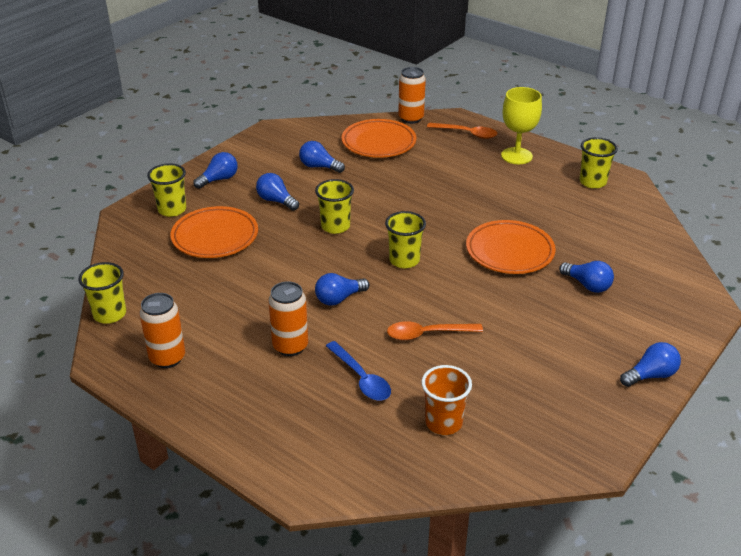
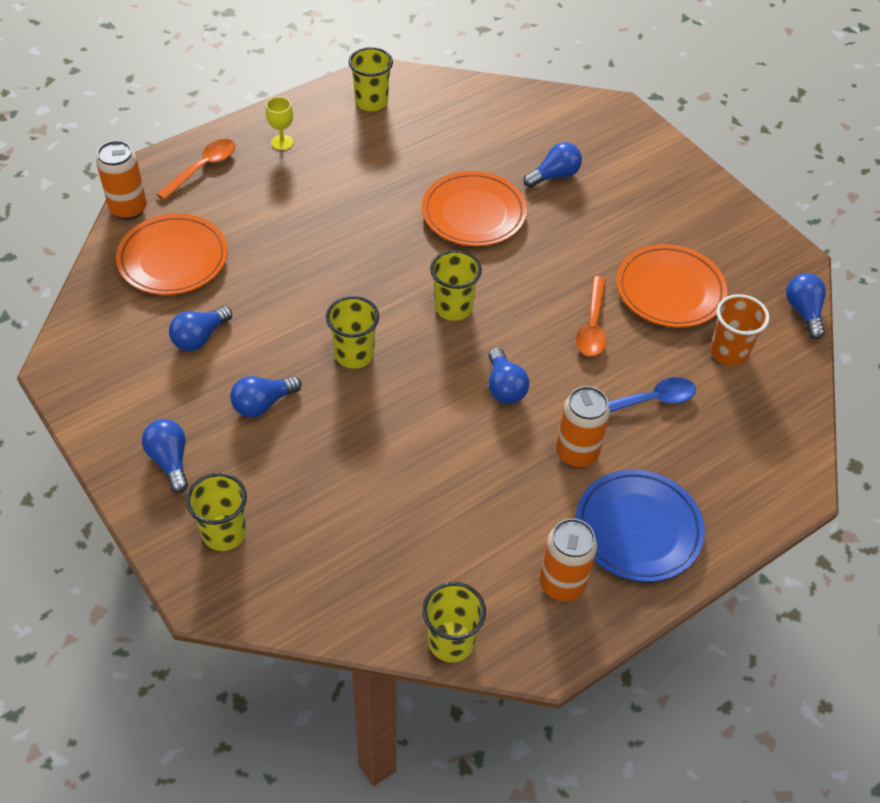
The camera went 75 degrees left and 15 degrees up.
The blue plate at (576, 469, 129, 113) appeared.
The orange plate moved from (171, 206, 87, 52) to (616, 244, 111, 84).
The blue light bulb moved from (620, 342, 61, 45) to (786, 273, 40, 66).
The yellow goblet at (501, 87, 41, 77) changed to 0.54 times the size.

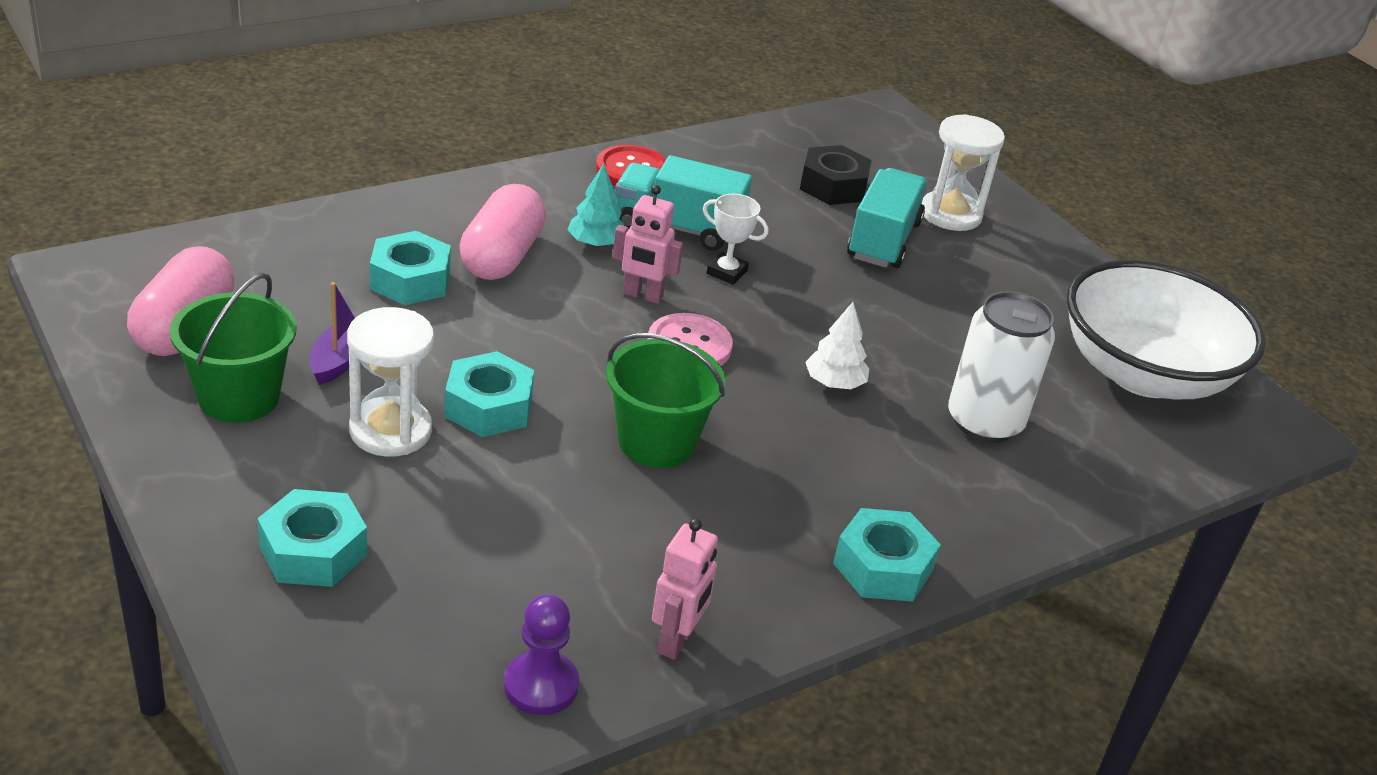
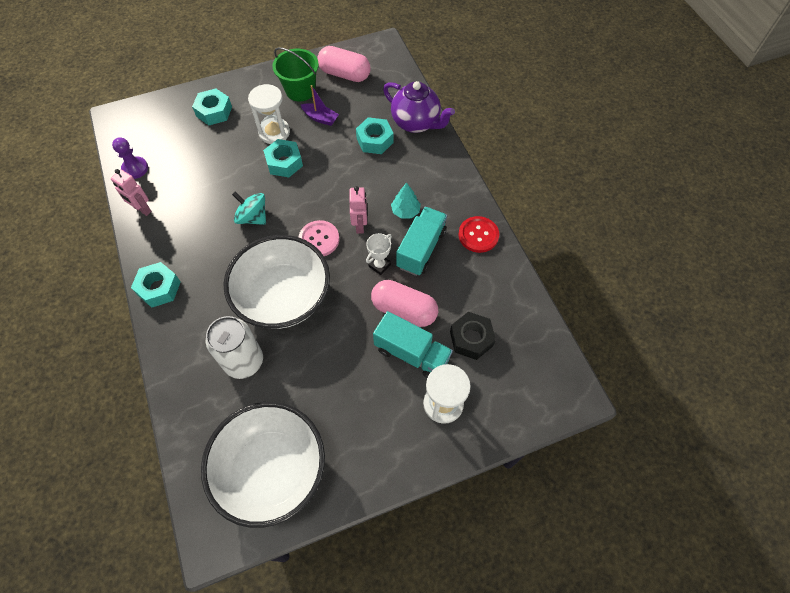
The camera went 105 degrees right and 25 degrees up.
The purple teapot at (383, 81, 72, 52) appeared.
The pink capsule moved from (459, 184, 87, 96) to (371, 280, 67, 47).
The green bucket at (606, 333, 119, 135) was replaced by the turquoise spinning top at (232, 192, 34, 33).
The white tree at (805, 302, 64, 87) was replaced by the white bowl at (223, 235, 107, 94).
The pink robot at (613, 185, 70, 119) turned 150 degrees clockwise.

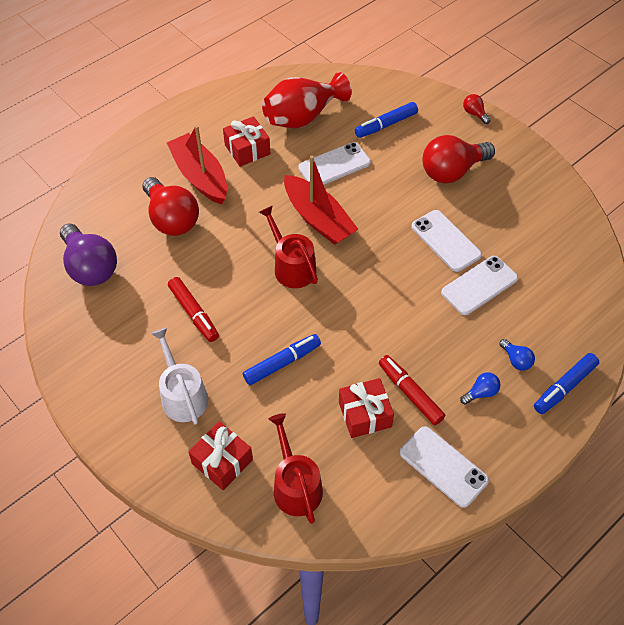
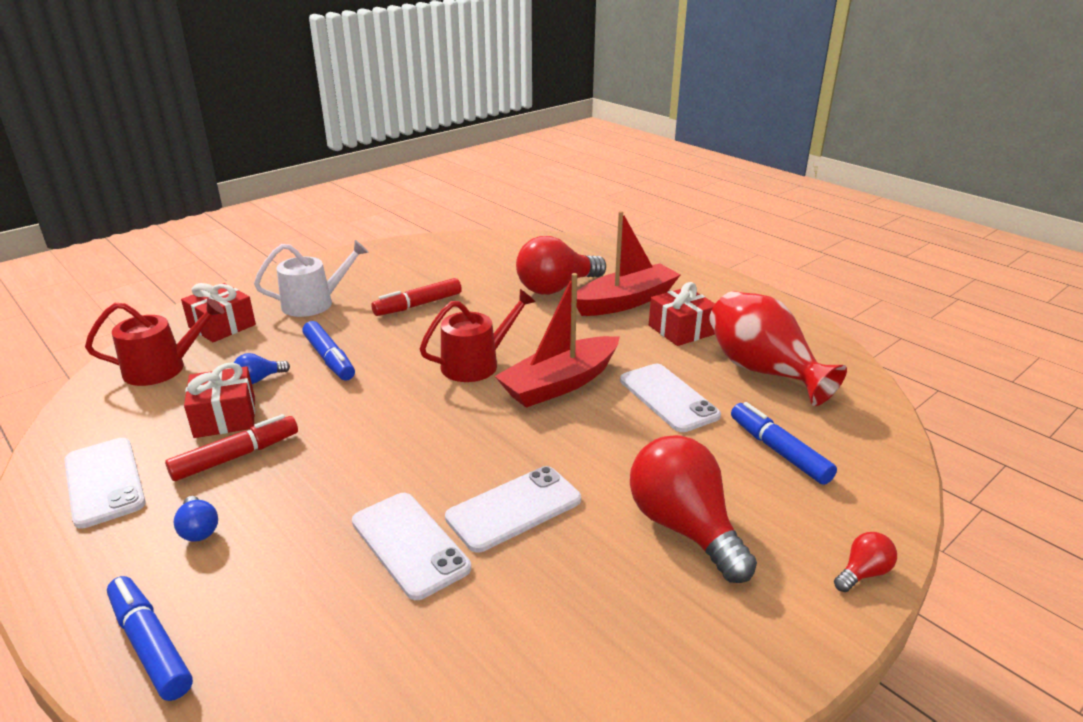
The camera went 90 degrees right and 25 degrees down.
The purple light bulb at (60, 223, 57, 63) disappeared.
The blue light bulb moved from (499, 339, 36, 31) to (234, 353, 56, 31).
The white phone at (400, 426, 89, 82) turned 75 degrees counterclockwise.

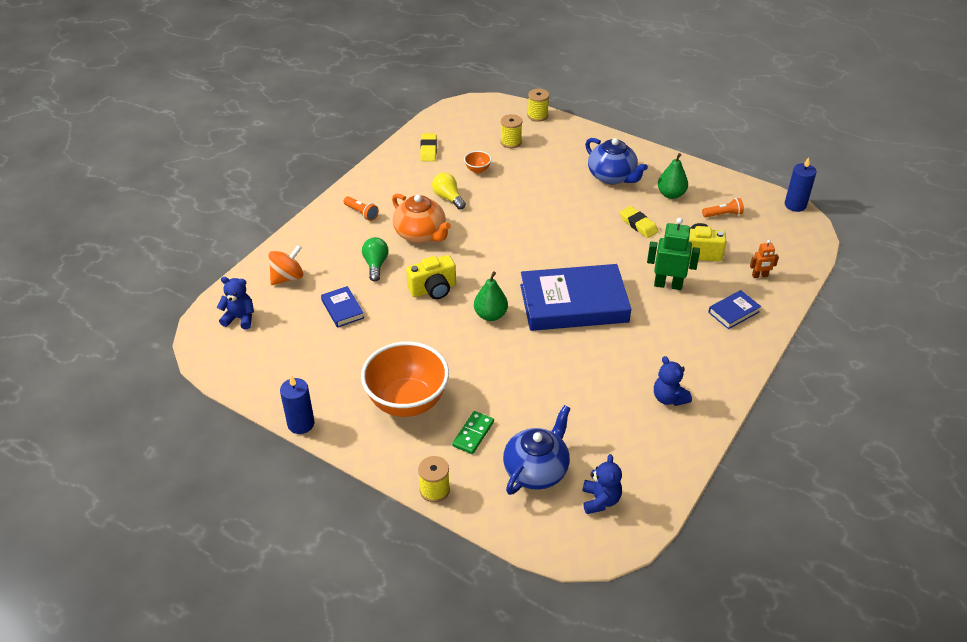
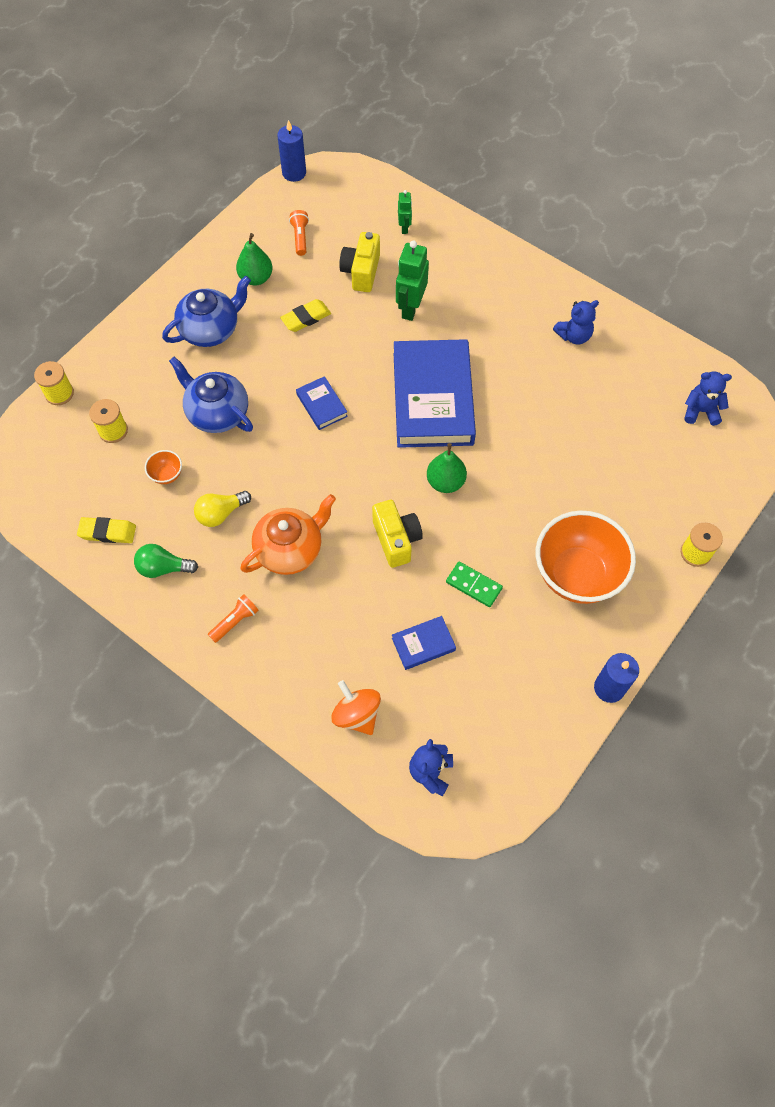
The camera went 85 degrees left and 20 degrees up.
The green light bulb moved from (362, 237, 27, 45) to (134, 544, 64, 34).
The green domino moved from (452, 411, 42, 43) to (446, 562, 57, 45).
The blue teapot moved from (503, 405, 68, 90) to (169, 357, 84, 76).
The blue book moved from (708, 290, 53, 39) to (296, 376, 52, 54).
The orange robot at (750, 240, 29, 38) became the green robot at (398, 190, 14, 44).

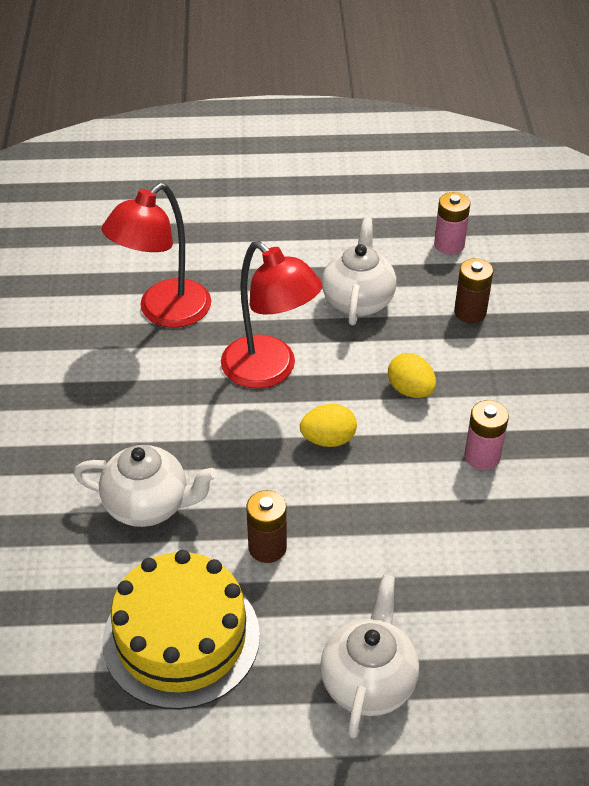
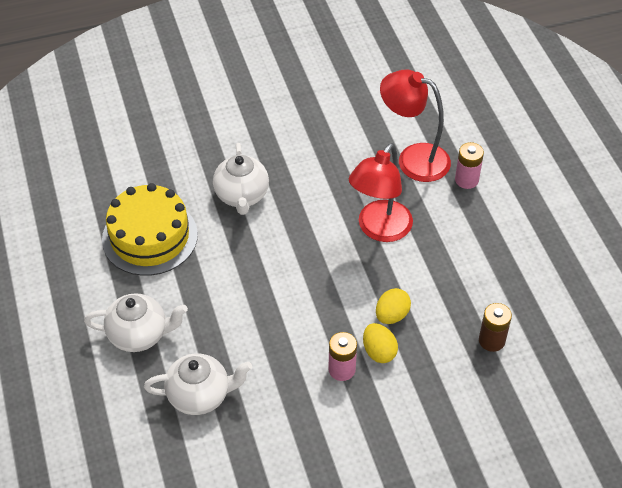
The camera went 75 degrees right and 5 degrees up.
The brown battery at (246, 490, 41, 73) disappeared.
The yellow egg moved from (300, 404, 57, 43) to (363, 323, 35, 40).
The white teapot moved from (322, 217, 74, 108) to (144, 353, 108, 62).
The pink battery moved from (434, 192, 36, 63) to (455, 142, 29, 47).

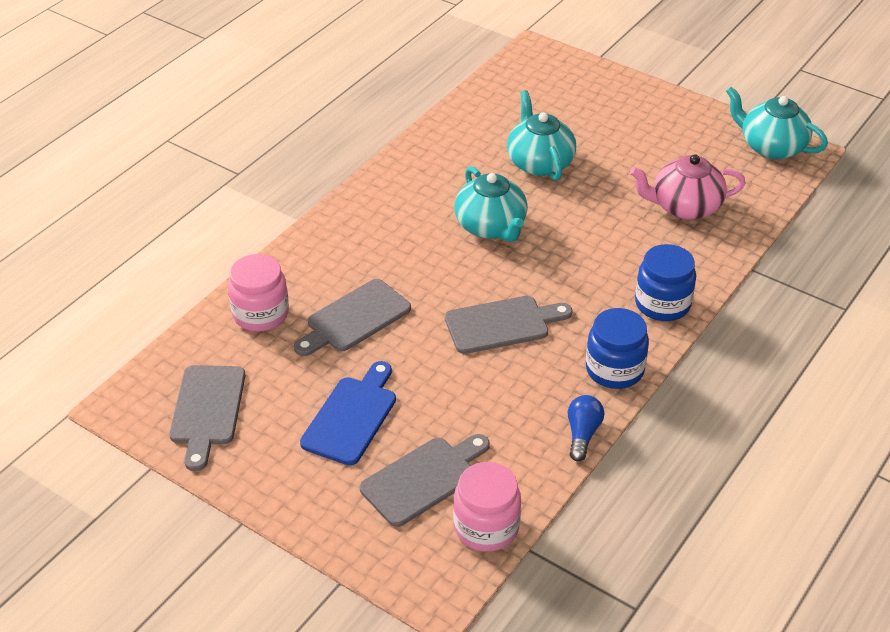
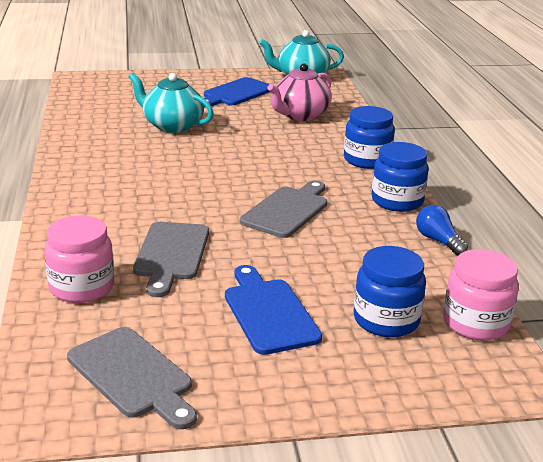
The camera went 45 degrees left and 15 degrees down.
The turquoise teapot at (454, 166, 74, 76) disappeared.
The blue cutting board at (204, 77, 66, 31) appeared.
The grey cutting board at (360, 434, 130, 93) was replaced by the blue jar at (354, 246, 72, 91).

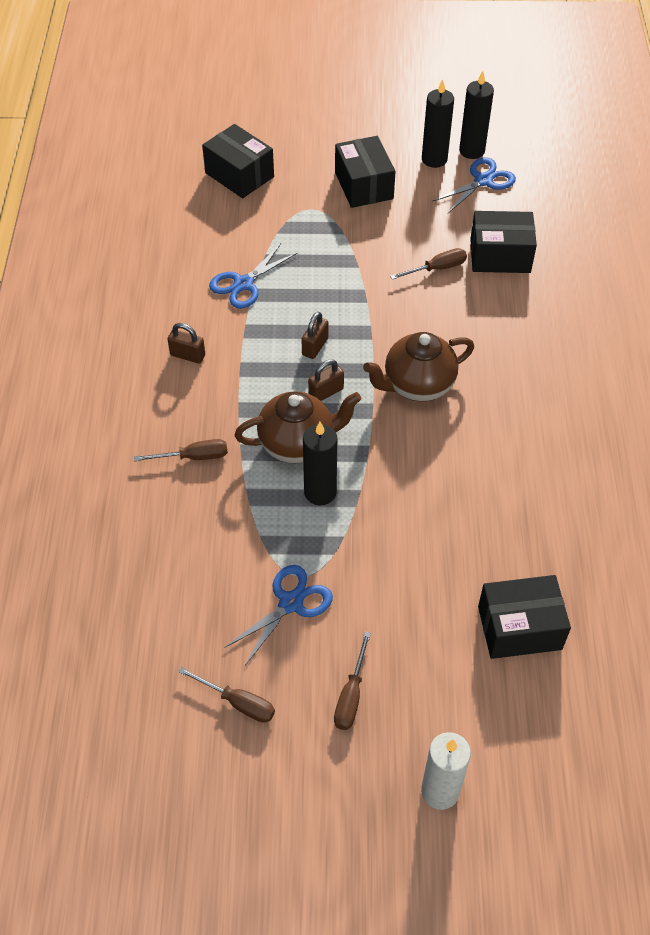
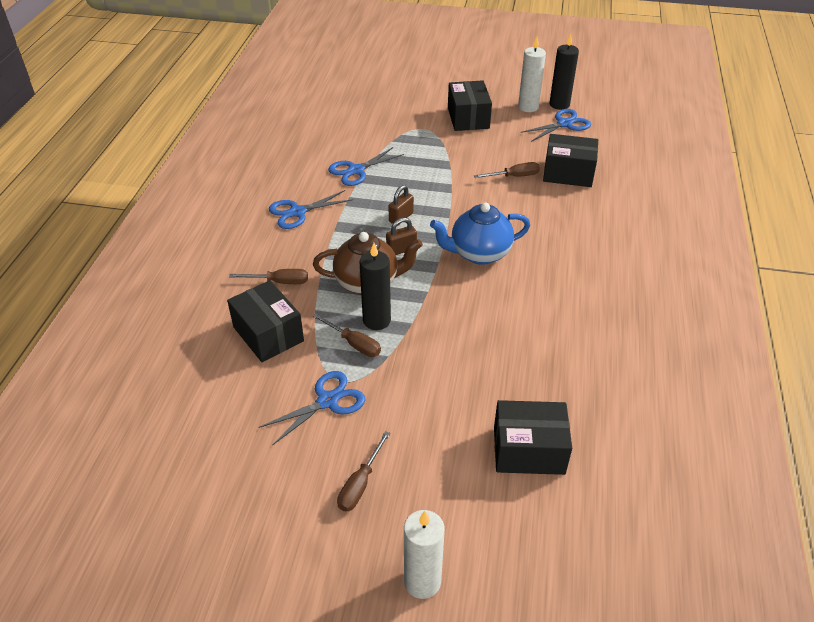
The camera went 10 degrees right and 10 degrees down.
The brown screwdriver moved from (178, 667, 97, 56) to (312, 313, 69, 44).
The black box moved from (202, 124, 72, 74) to (227, 280, 77, 82).
The brown padlock at (167, 323, 38, 41) was replaced by the blue scissors at (269, 190, 84, 39).
The brown teapot at (363, 332, 111, 70) became the blue teapot at (430, 202, 100, 63).
The black candle at (422, 79, 32, 89) became the white candle at (518, 37, 28, 75).

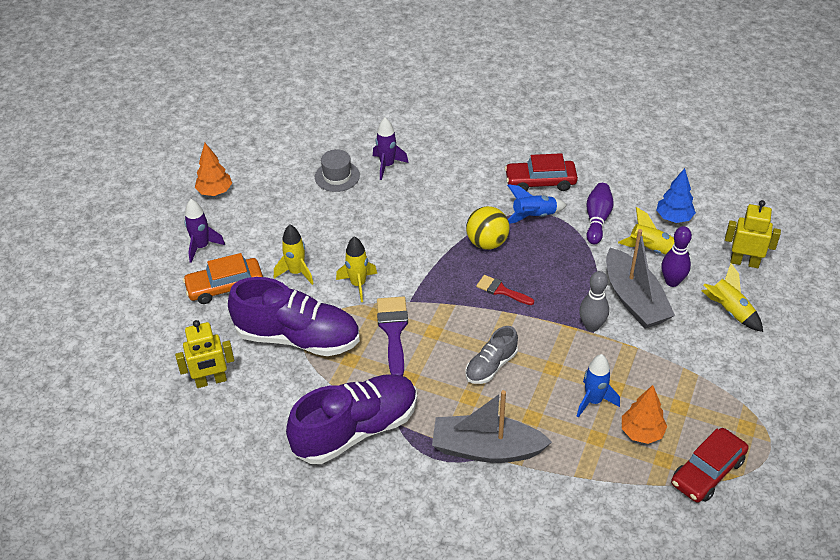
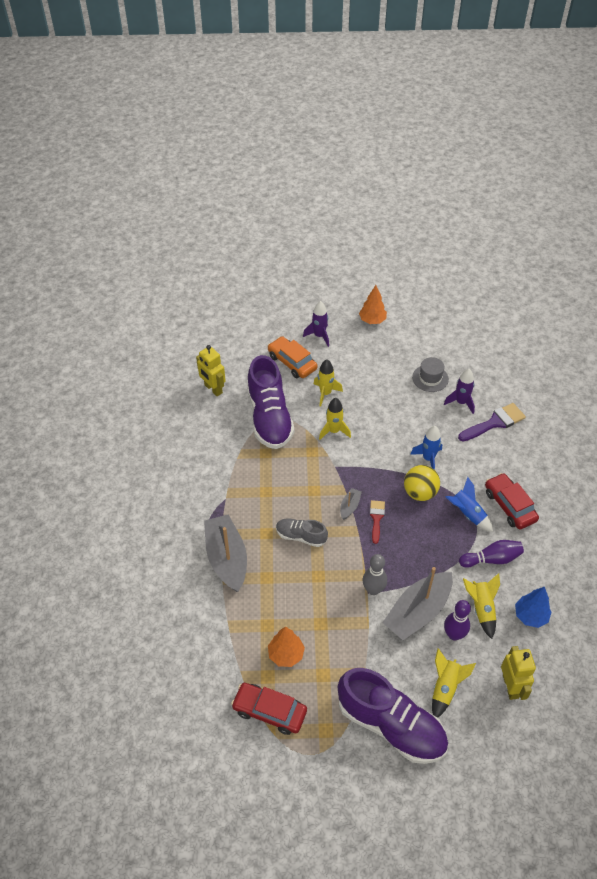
The camera went 65 degrees right and 5 degrees up.
The grey boat at (340, 488, 22, 32) appeared.
The purple shoe moved from (286, 374, 131, 90) to (338, 668, 110, 96).
The purple brush moved from (377, 297, 31, 79) to (458, 403, 68, 38).
The blue rocket moved from (577, 354, 43, 64) to (410, 426, 32, 44).

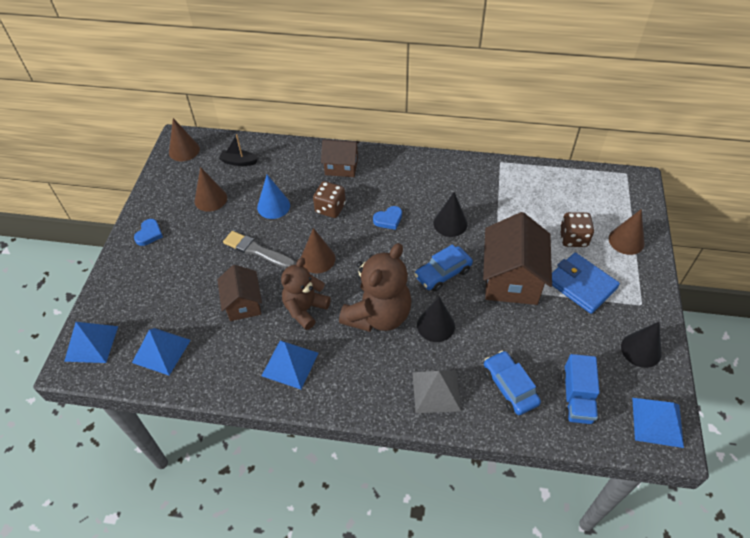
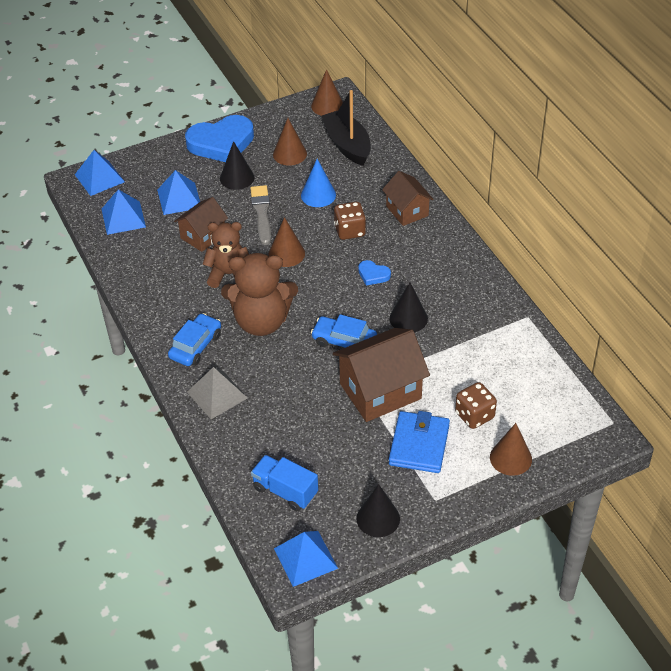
The camera went 55 degrees right and 5 degrees down.
The blue pyramid moved from (262, 340, 56, 49) to (157, 170, 43, 45).
The black cone moved from (417, 297, 38, 45) to (220, 141, 34, 49).
The blue car moved from (484, 350, 57, 65) to (168, 313, 53, 53).
The blue truck at (561, 354, 39, 70) turned 60 degrees clockwise.
The blue heart at (134, 219, 29, 27) changed to 2.25 times the size.
The black boat at (219, 134, 39, 32) changed to 1.86 times the size.

